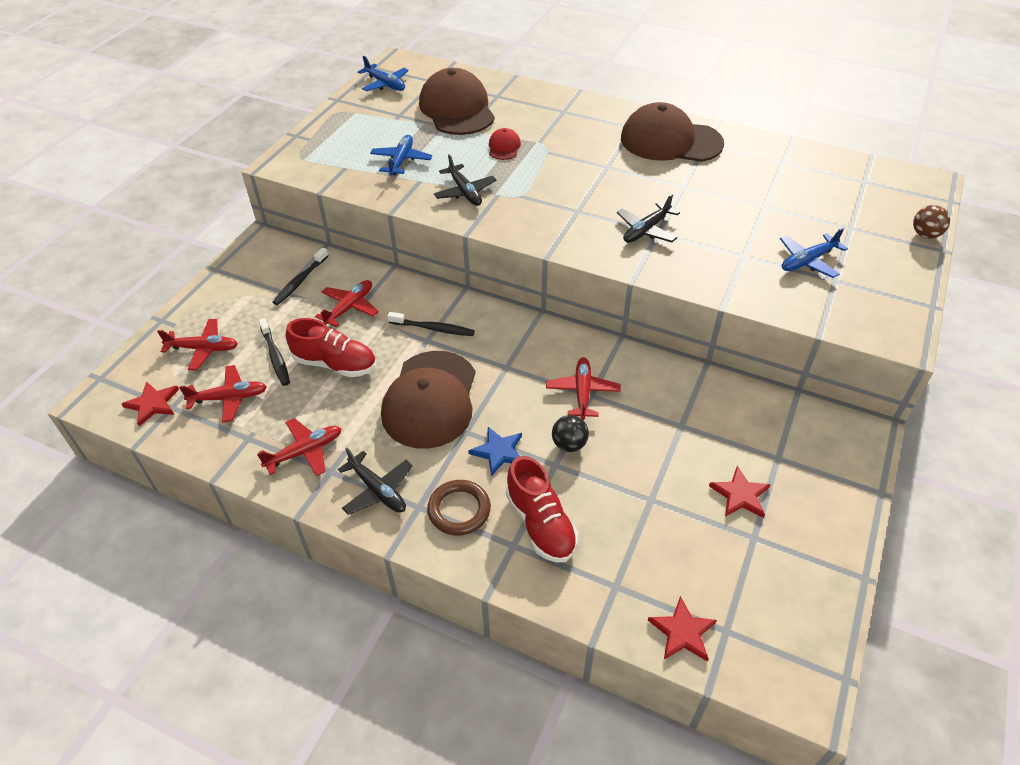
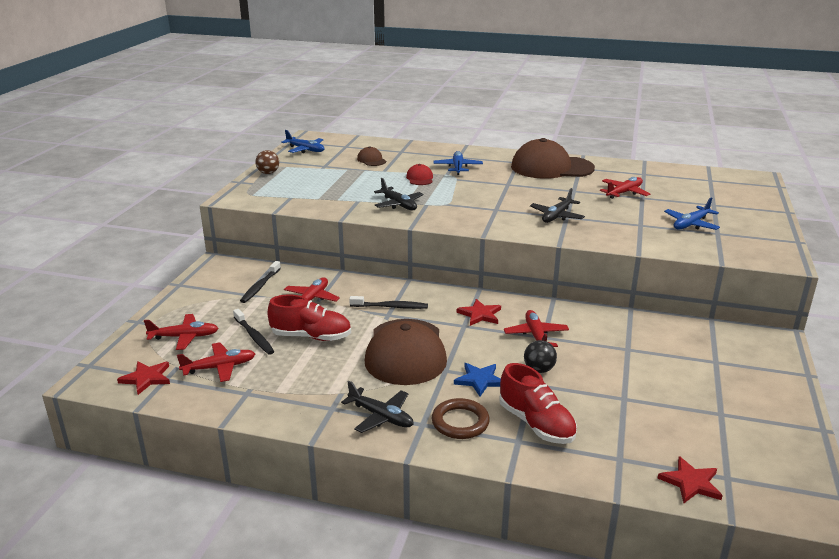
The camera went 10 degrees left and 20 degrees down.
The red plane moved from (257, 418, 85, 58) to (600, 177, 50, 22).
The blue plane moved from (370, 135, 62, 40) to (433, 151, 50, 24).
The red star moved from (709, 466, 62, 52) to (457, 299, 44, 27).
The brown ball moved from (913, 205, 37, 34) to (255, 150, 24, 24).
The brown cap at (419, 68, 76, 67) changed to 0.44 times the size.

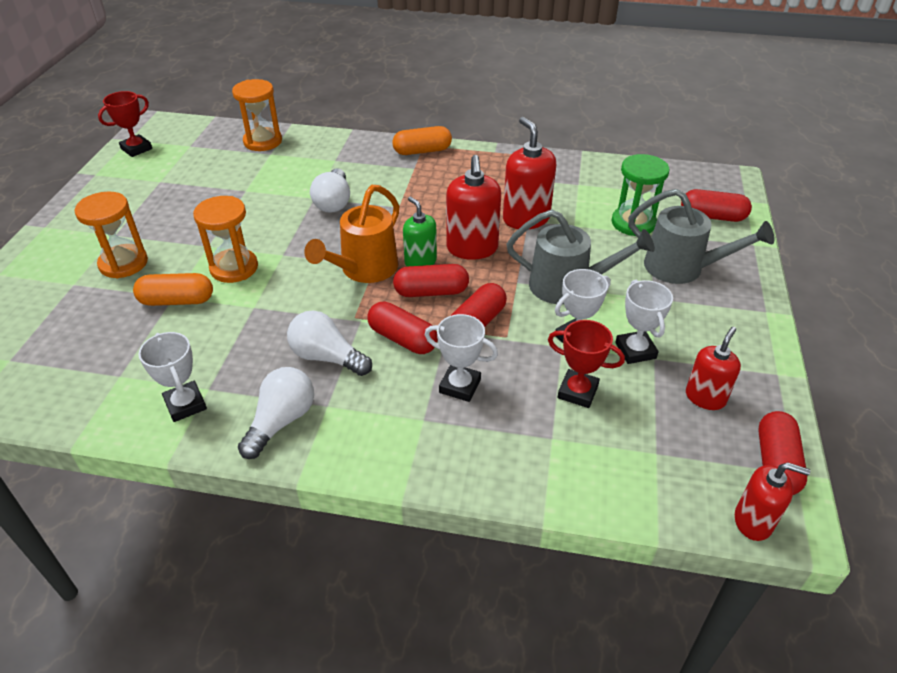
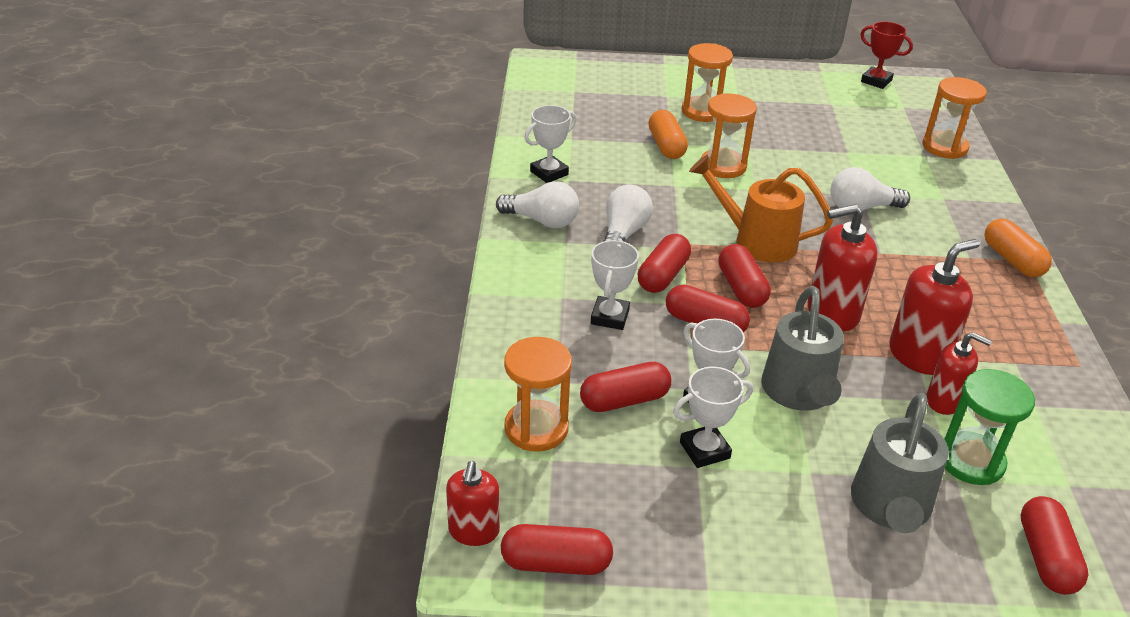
The camera went 80 degrees right and 5 degrees down.
The green soap dispenser at (403, 196, 34, 71) disappeared.
The orange hourglass at (504, 337, 68, 115) appeared.
The red soap dispenser moved from (686, 327, 55, 83) to (926, 332, 66, 83).
The red trophy at (548, 320, 77, 88) was replaced by the red capsule at (580, 362, 91, 50).

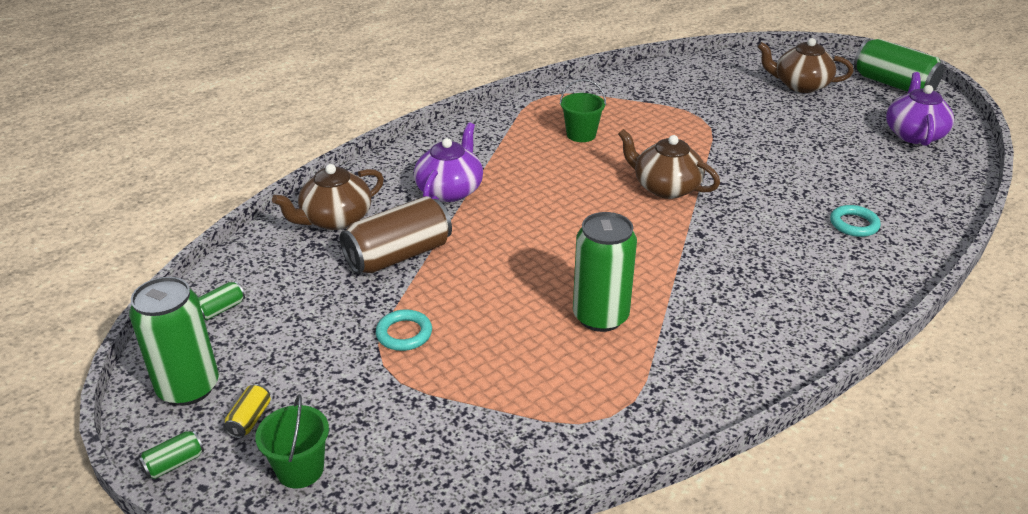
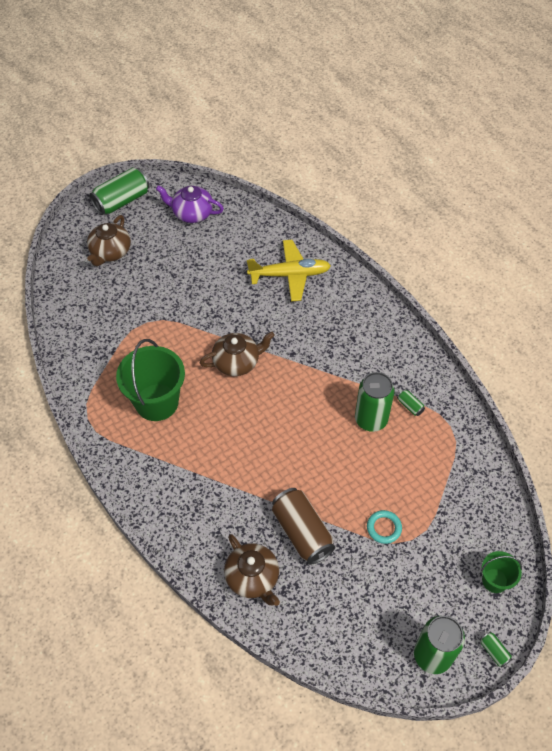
The camera went 85 degrees left and 20 degrees up.
The yellow can at (223, 384, 48, 55) disappeared.
The purple teapot at (414, 122, 69, 80) disappeared.
The green can moved from (198, 281, 47, 39) to (397, 389, 28, 27).
The turquoise ring at (830, 205, 51, 32) was replaced by the yellow plane at (247, 240, 84, 61).
The brown teapot at (618, 129, 102, 70) turned 150 degrees counterclockwise.
The green bucket at (560, 79, 46, 63) changed to 1.92 times the size.

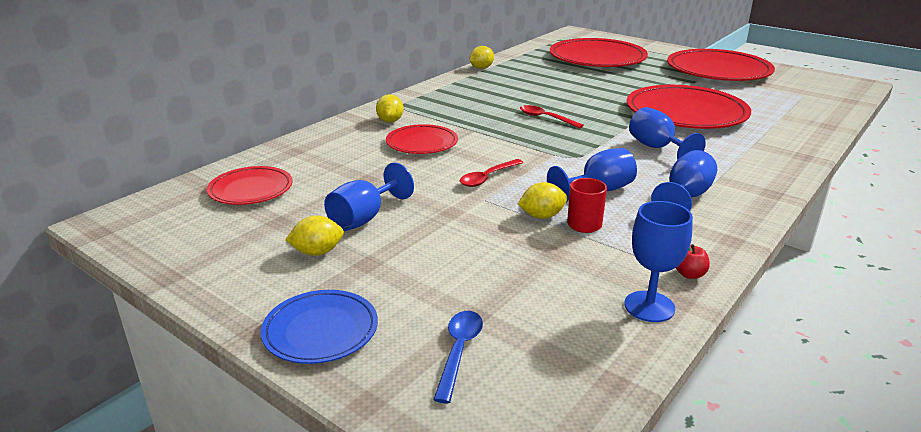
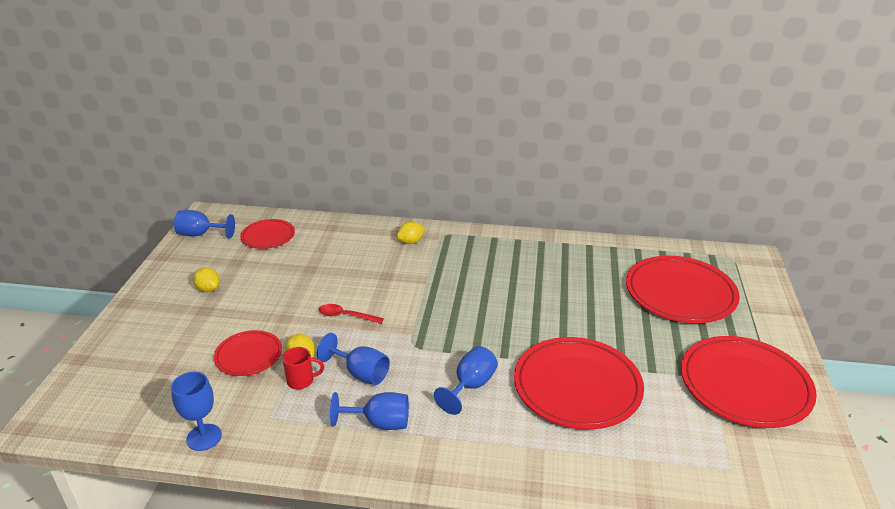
The camera went 60 degrees right and 5 degrees up.
The blue plate at (261, 290, 117, 74) disappeared.
The blue spoon at (433, 311, 50, 92) disappeared.
The yellow lemon at (470, 46, 24, 23) disappeared.
The red spoon at (520, 105, 64, 23) disappeared.
The red apple at (676, 244, 34, 35) disappeared.
The blue goblet moved from (324, 162, 90, 69) to (174, 210, 61, 29).
The red plate moved from (386, 124, 72, 30) to (214, 330, 68, 46).

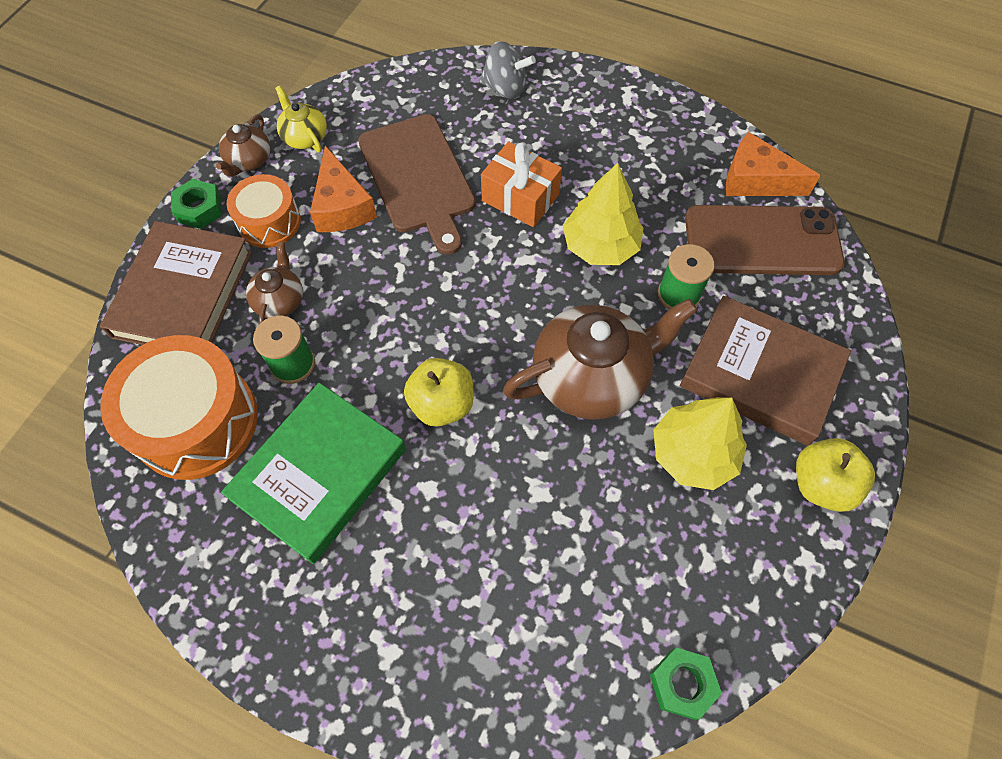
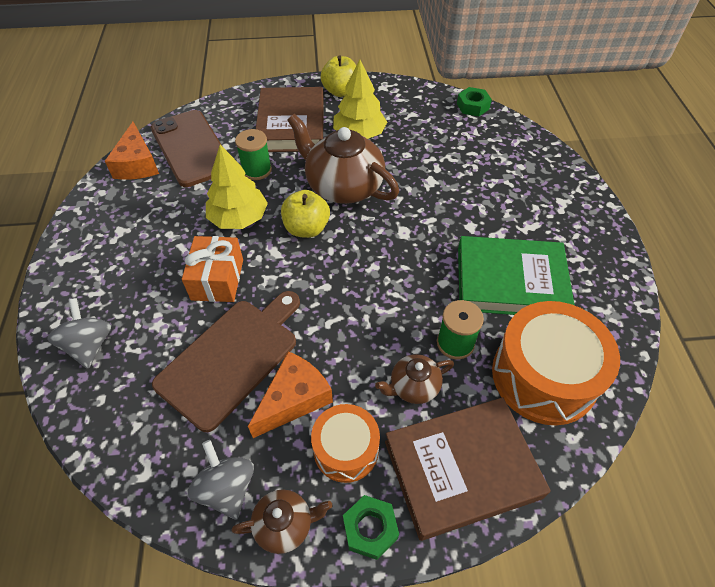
The camera went 120 degrees left and 10 degrees down.
The yellow apple moved from (404, 358, 69, 68) to (281, 190, 49, 48).
The yellow teapot at (275, 86, 52, 67) was replaced by the grey spinning top at (187, 440, 67, 80).

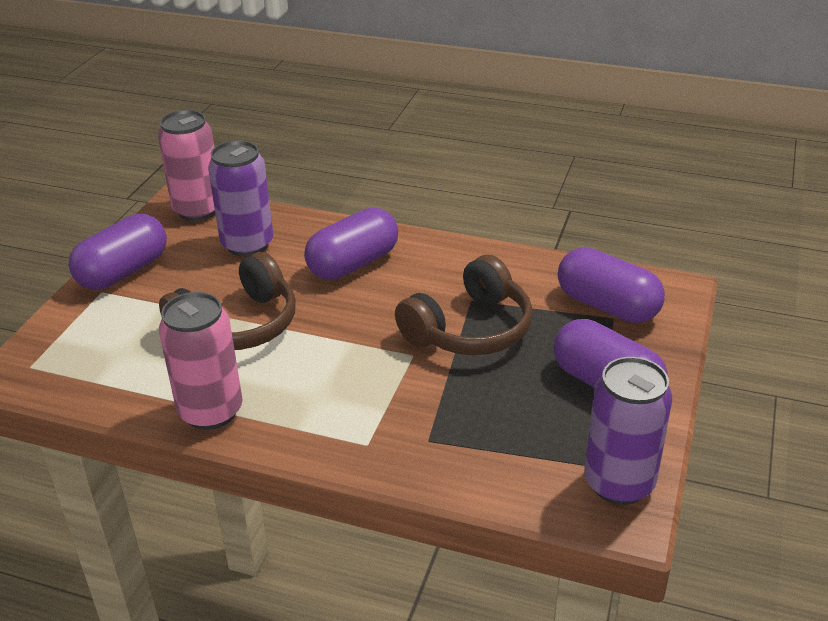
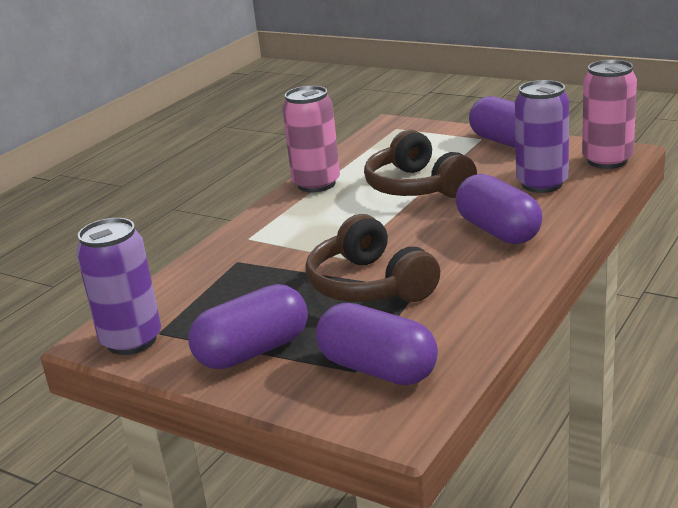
The camera went 105 degrees right and 10 degrees down.
The purple capsule at (558, 248, 107, 75) turned 75 degrees clockwise.

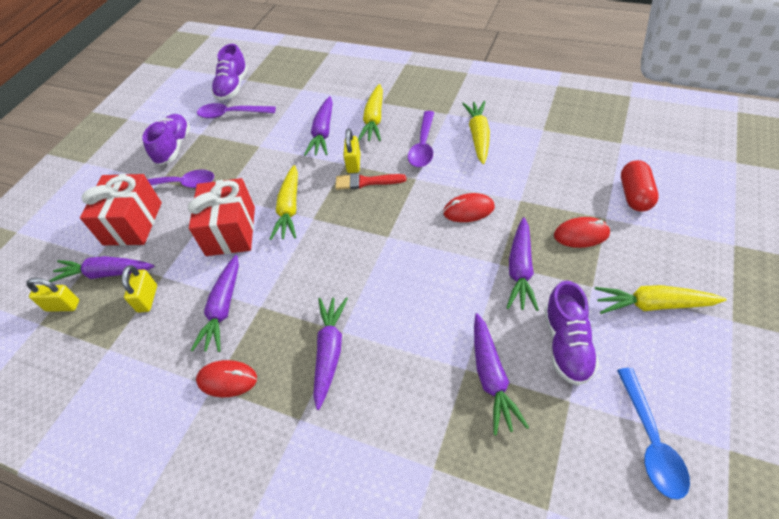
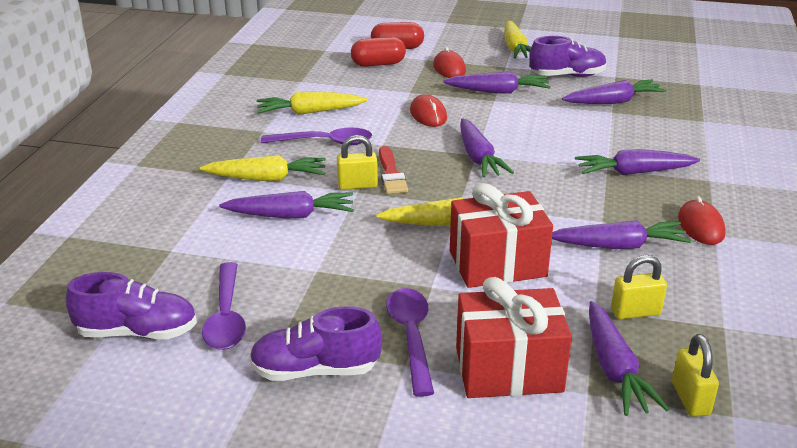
The camera went 105 degrees left and 20 degrees down.
The blue spoon at (617, 368, 73, 132) disappeared.
The red capsule at (351, 37, 55, 30) appeared.
The purple carrot at (460, 118, 54, 60) appeared.

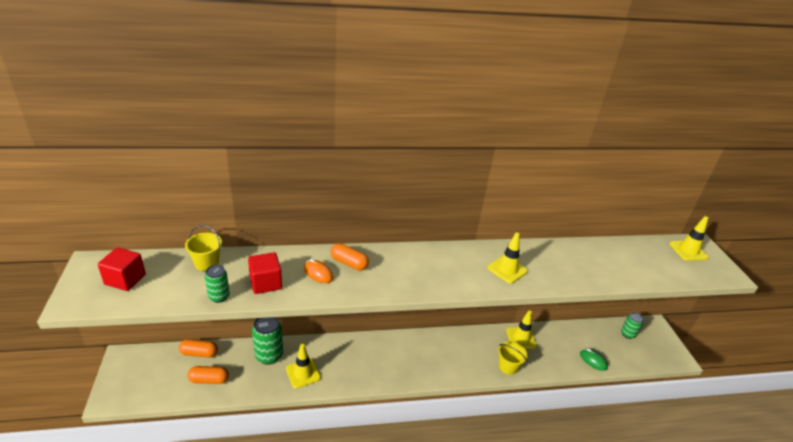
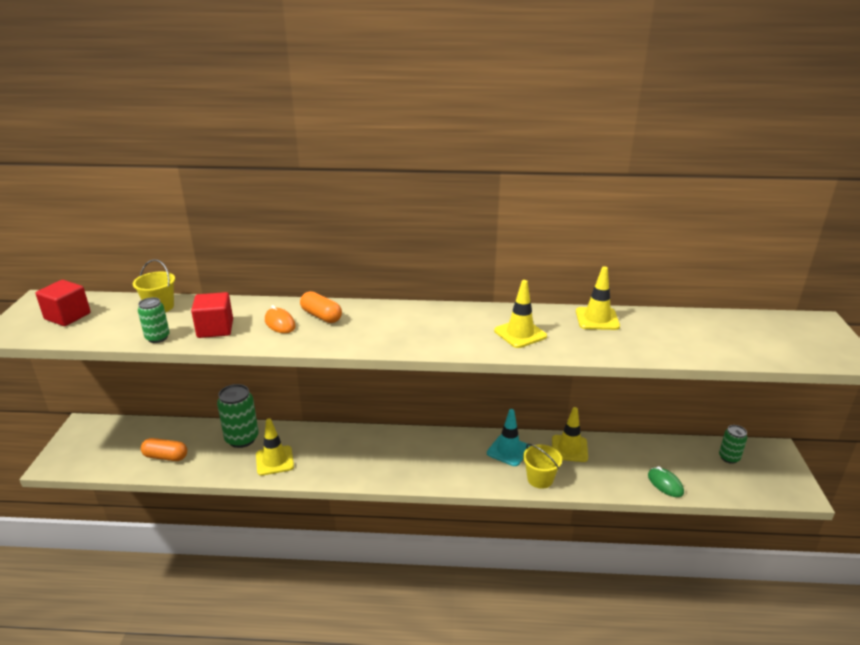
The camera went 15 degrees right and 5 degrees down.
The orange capsule at (179, 339, 39, 19) disappeared.
The turquoise traffic cone at (487, 409, 43, 57) appeared.
The yellow traffic cone moved from (669, 216, 40, 45) to (576, 266, 44, 64).

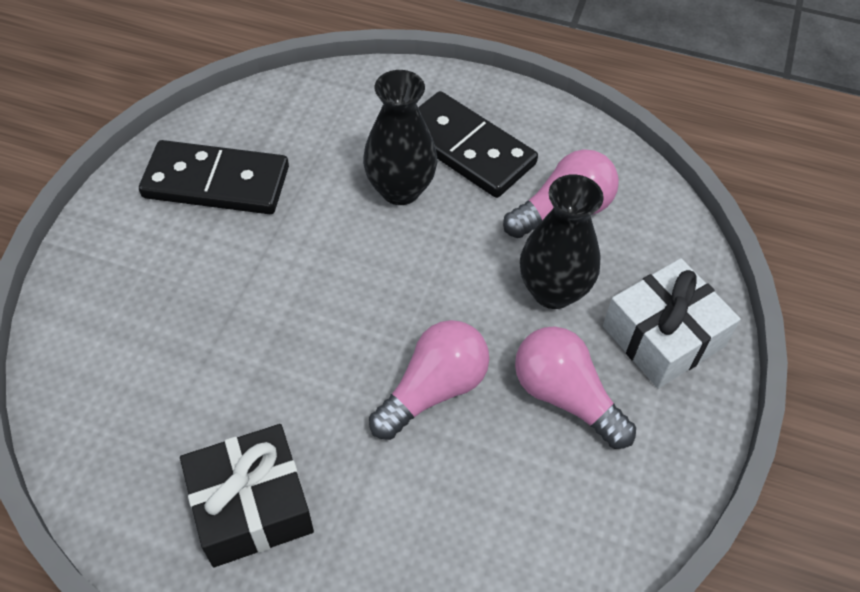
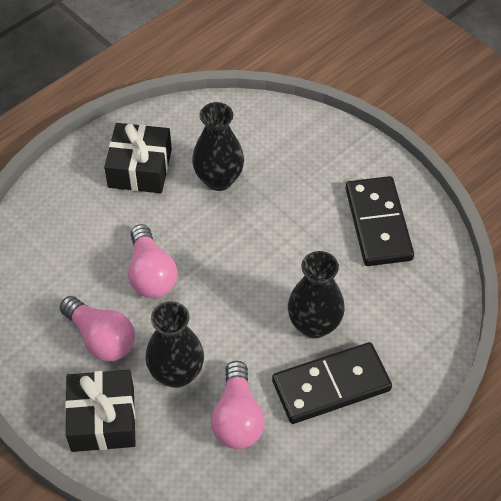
The camera went 120 degrees right and 0 degrees up.
The black vase at (192, 102, 52, 89) appeared.
The white gift at (603, 258, 138, 131) became the black gift at (65, 370, 71, 82).
The black domino at (139, 140, 150, 74) turned 45 degrees counterclockwise.
The pink light bulb at (515, 326, 121, 123) turned 60 degrees clockwise.

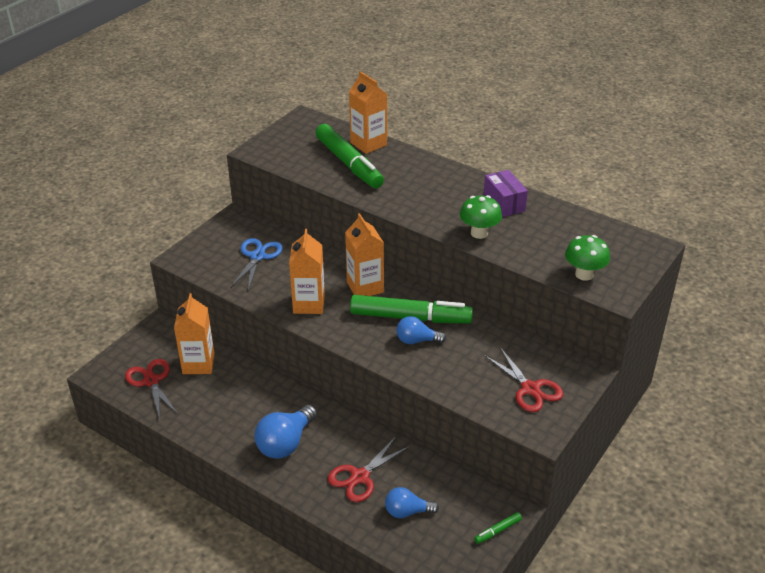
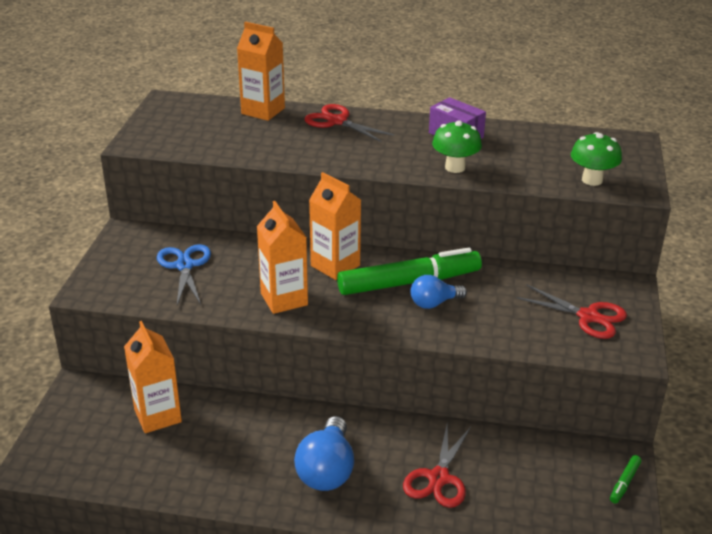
The camera went 25 degrees left and 5 degrees down.
The green marker at (315, 124, 69, 65) disappeared.
The blue light bulb at (385, 487, 54, 31) disappeared.
The red scissors moved from (125, 359, 53, 61) to (305, 104, 89, 38).

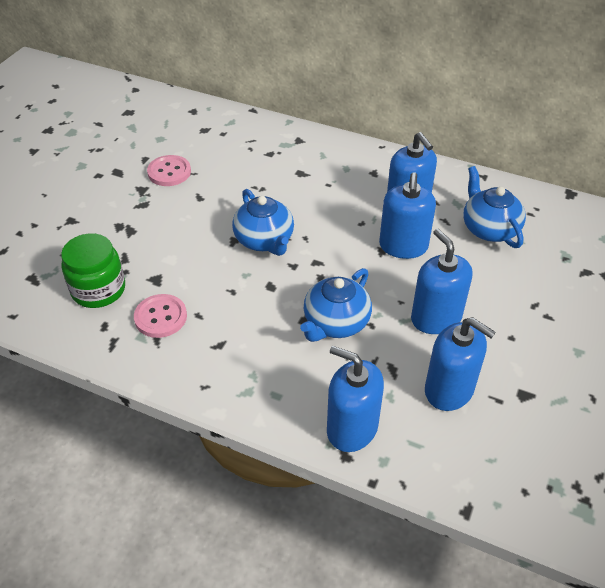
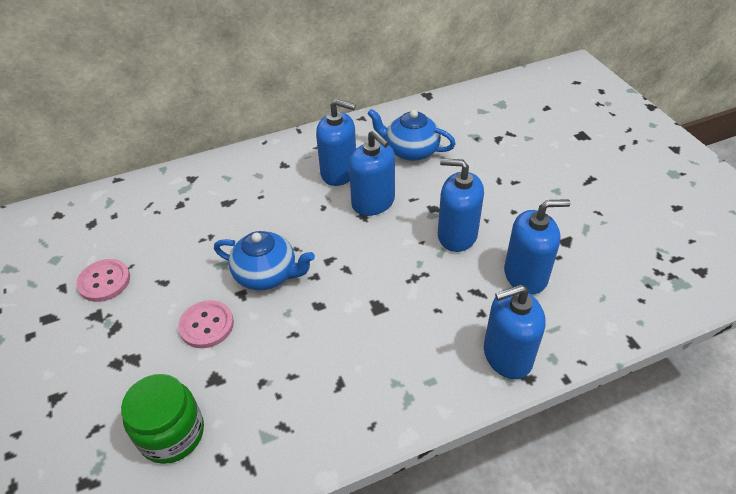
The camera went 45 degrees left and 0 degrees up.
The blue teapot at (300, 268, 72, 74) disappeared.
The pink button moved from (134, 294, 53, 44) to (178, 300, 56, 48).

